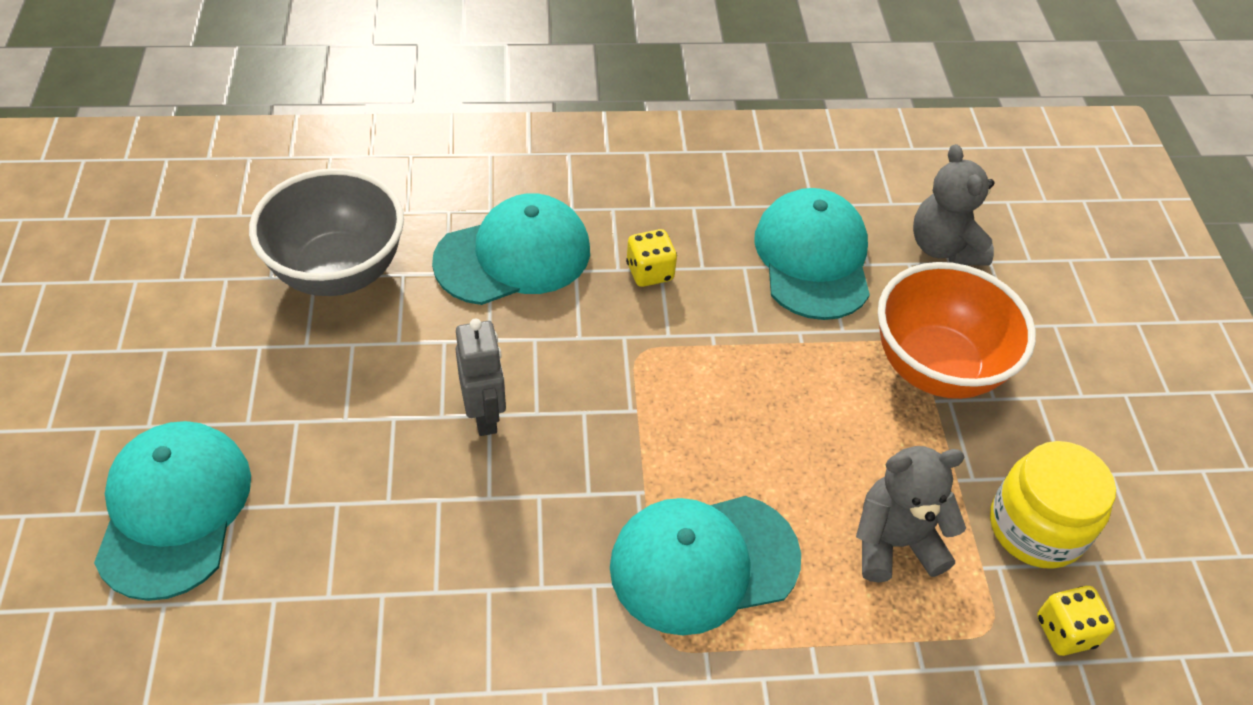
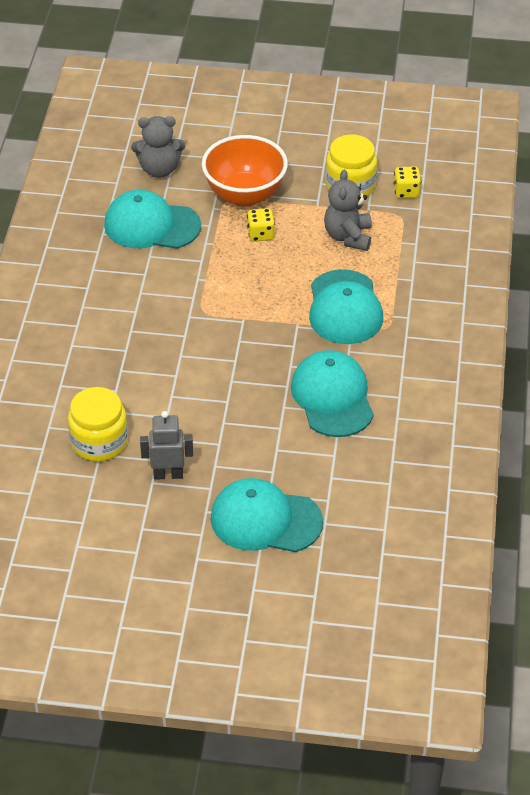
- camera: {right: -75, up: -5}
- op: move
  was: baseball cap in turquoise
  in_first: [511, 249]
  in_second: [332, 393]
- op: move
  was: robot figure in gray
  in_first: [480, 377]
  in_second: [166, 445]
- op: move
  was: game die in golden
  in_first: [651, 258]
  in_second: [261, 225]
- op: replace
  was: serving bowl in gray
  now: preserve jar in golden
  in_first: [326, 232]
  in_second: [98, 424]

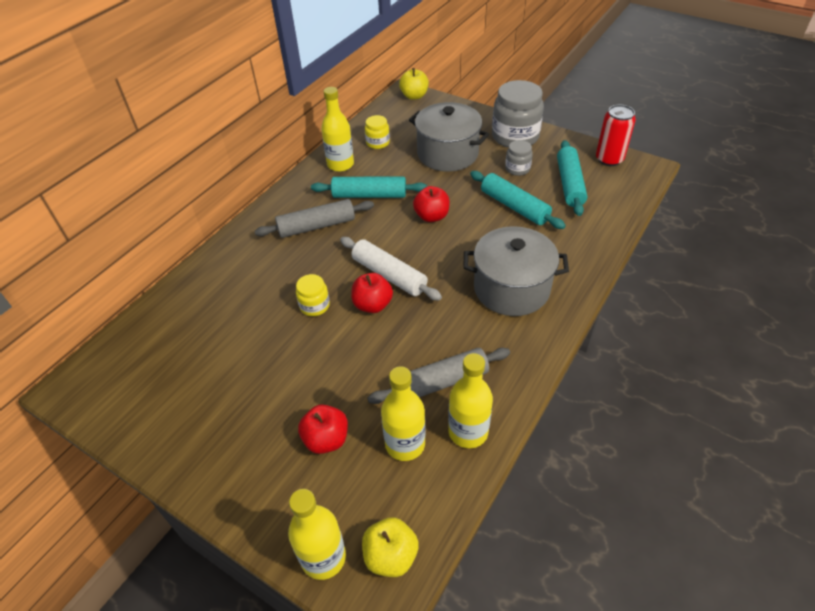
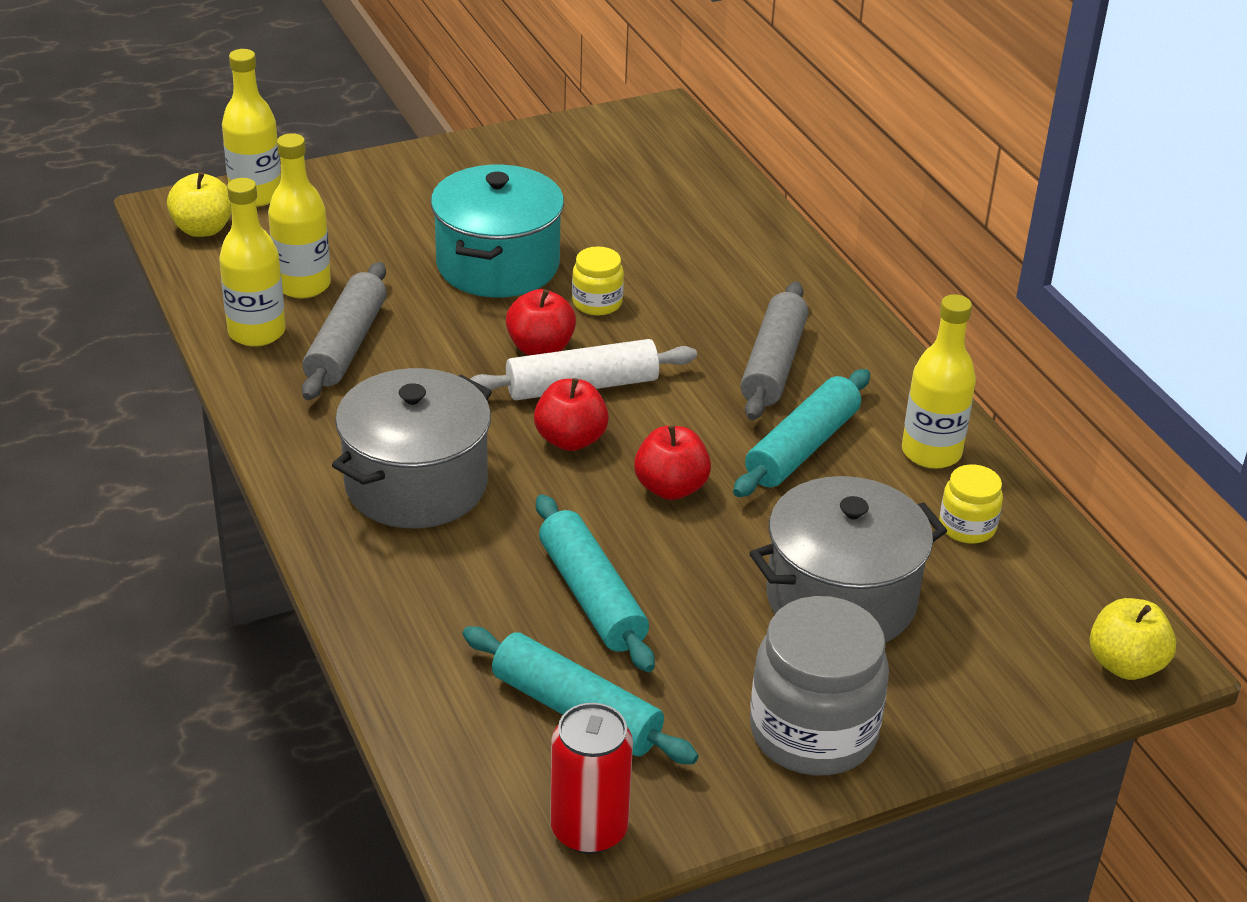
- camera: {right: 120, up: -10}
- op: delete
  was: preserve jar in gray
  in_first: [519, 158]
- op: insert
  now: pot in turquoise
  in_second: [497, 231]
- op: move
  was: toy apple in scarlet
  in_first: [323, 429]
  in_second: [571, 414]
- op: rotate
  was: pastry roller in turquoise
  in_first: [518, 200]
  in_second: [595, 583]
  clockwise: 75

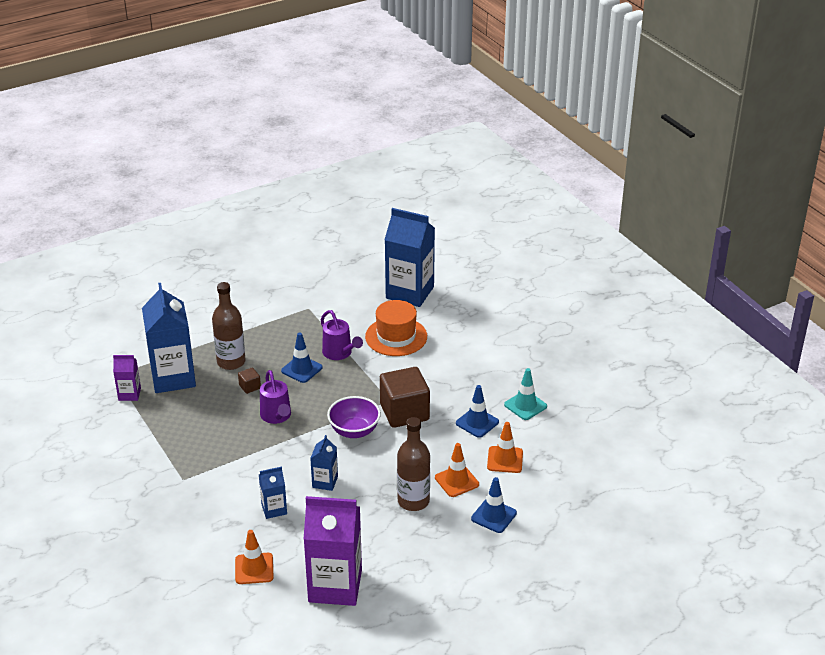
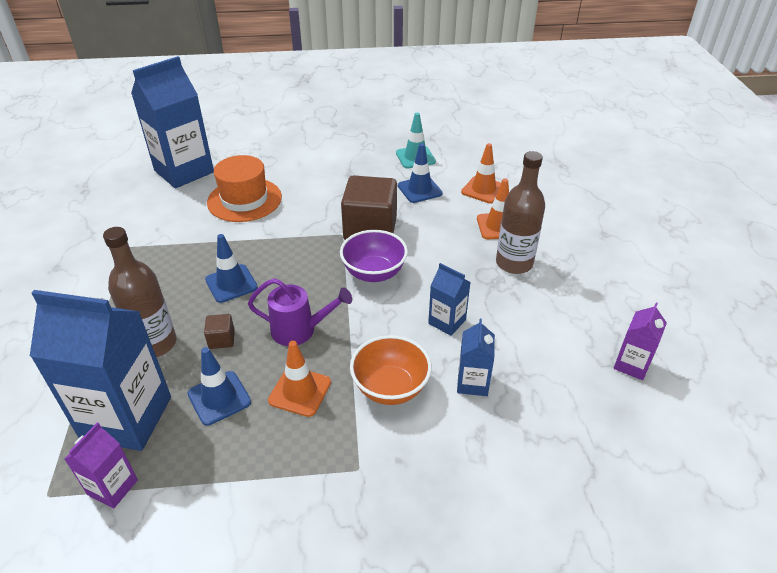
- camera: {right: -65, up: 5}
- op: delete
  was: watering can in violet
  in_first: [342, 335]
- op: insert
  now: serving bowl in orange-coloured
  in_second: [391, 370]
- op: move
  was: traffic cone in orange-coloured
  in_first: [254, 557]
  in_second: [299, 379]
- op: move
  was: traffic cone in royal blue
  in_first: [494, 505]
  in_second: [219, 386]
- op: resize
  was: milk carton in violet
  in_first: [333, 551]
  in_second: [640, 341]
  ratio: 0.48

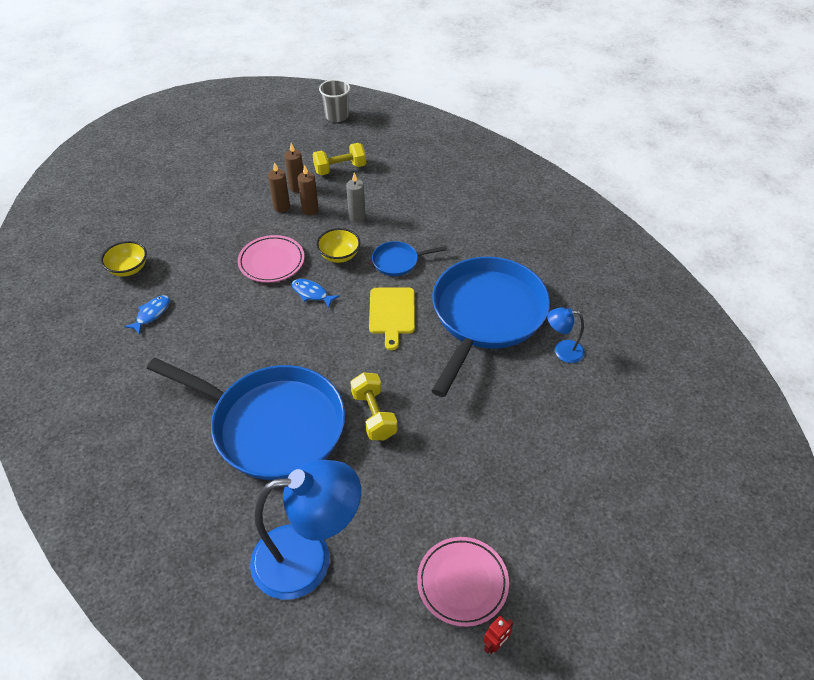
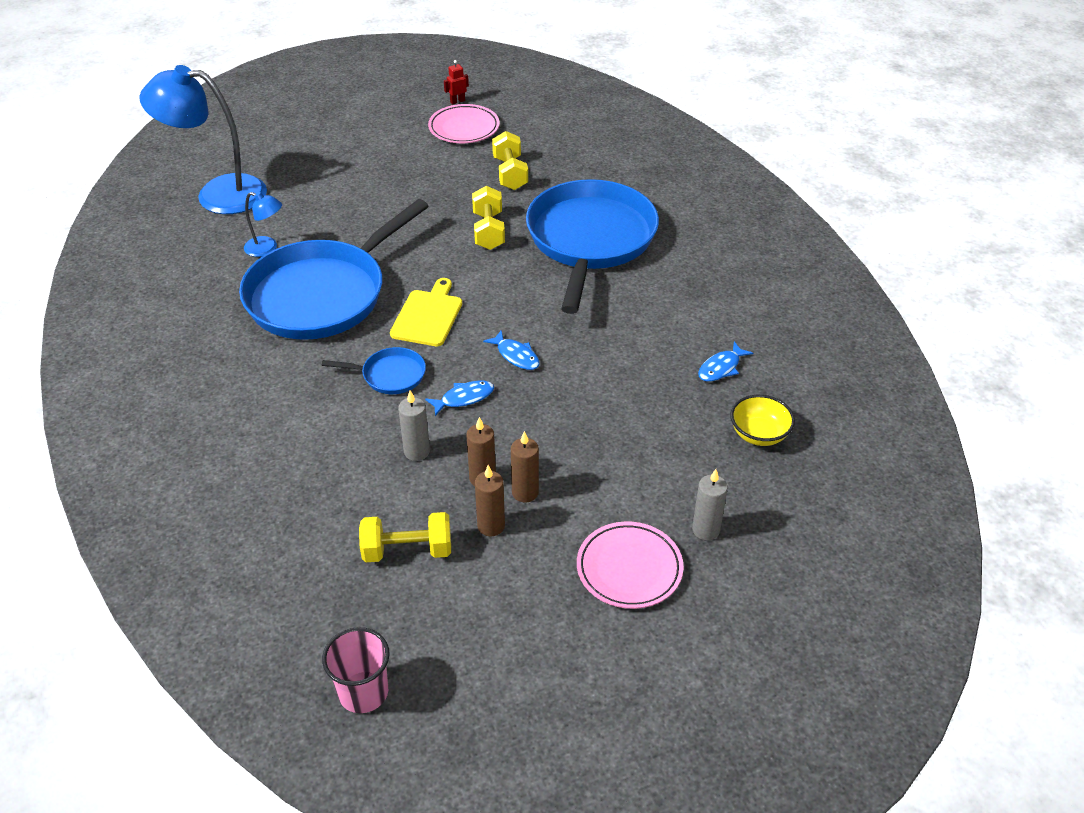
- camera: {right: -165, up: -5}
- op: insert
  now: hand weight in golden
  in_second: [510, 160]
- op: insert
  now: candle in gray
  in_second: [710, 504]
- op: move
  was: plate in pink
  in_first: [271, 259]
  in_second: [630, 565]
- op: move
  was: reading lamp in royal blue
  in_first: [305, 530]
  in_second: [203, 139]
- op: replace
  was: serving bowl in golden
  now: fish in royal blue
  in_first: [338, 245]
  in_second: [459, 398]
- op: recolor
  was: beaker in gray
  now: beaker in pink
  in_first: [334, 100]
  in_second: [356, 670]
- op: rotate
  was: pan in royal blue
  in_first: [246, 419]
  in_second: [592, 246]
  clockwise: 60

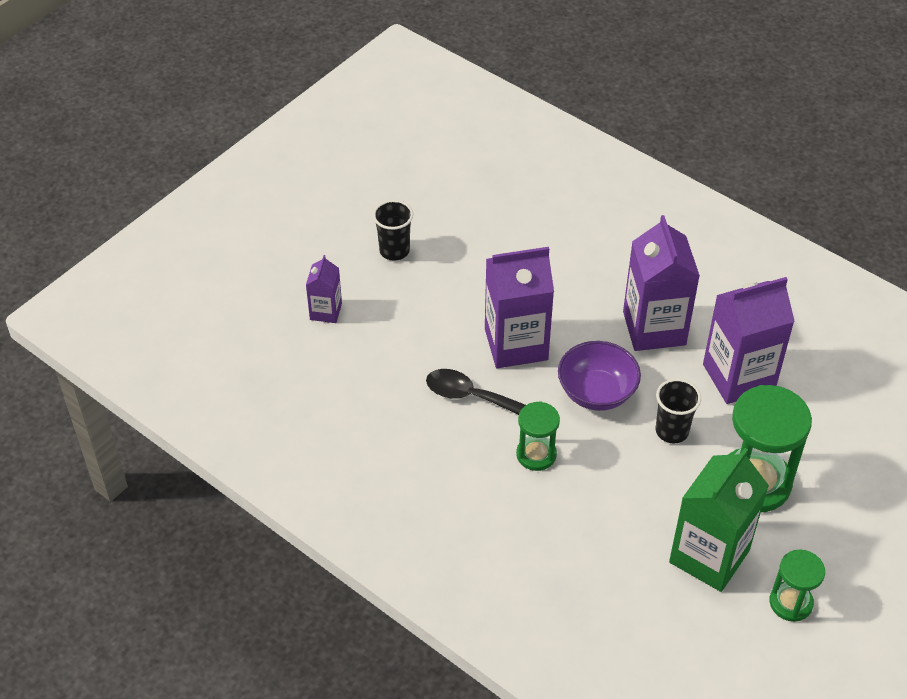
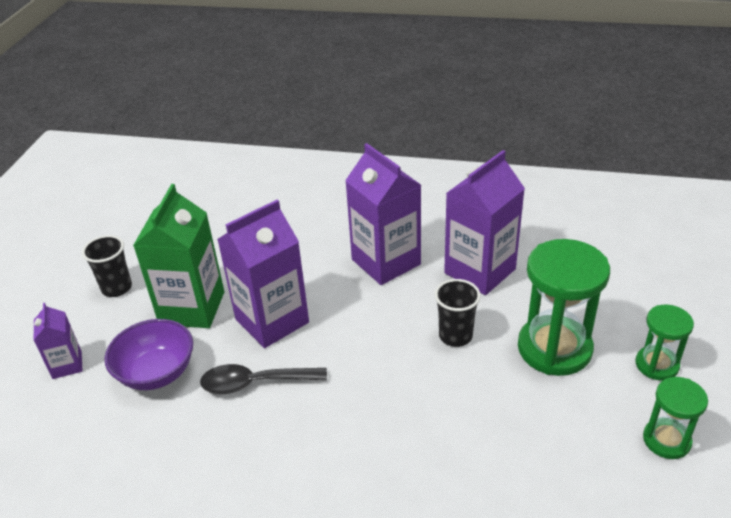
- camera: {right: -25, up: -10}
- op: move
  was: hourglass in leaf-green
  in_first: [538, 436]
  in_second: [665, 343]
- op: move
  was: serving bowl in violet
  in_first: [599, 376]
  in_second: [149, 354]
- op: move
  was: milk carton in leaf-green
  in_first: [719, 520]
  in_second: [178, 256]

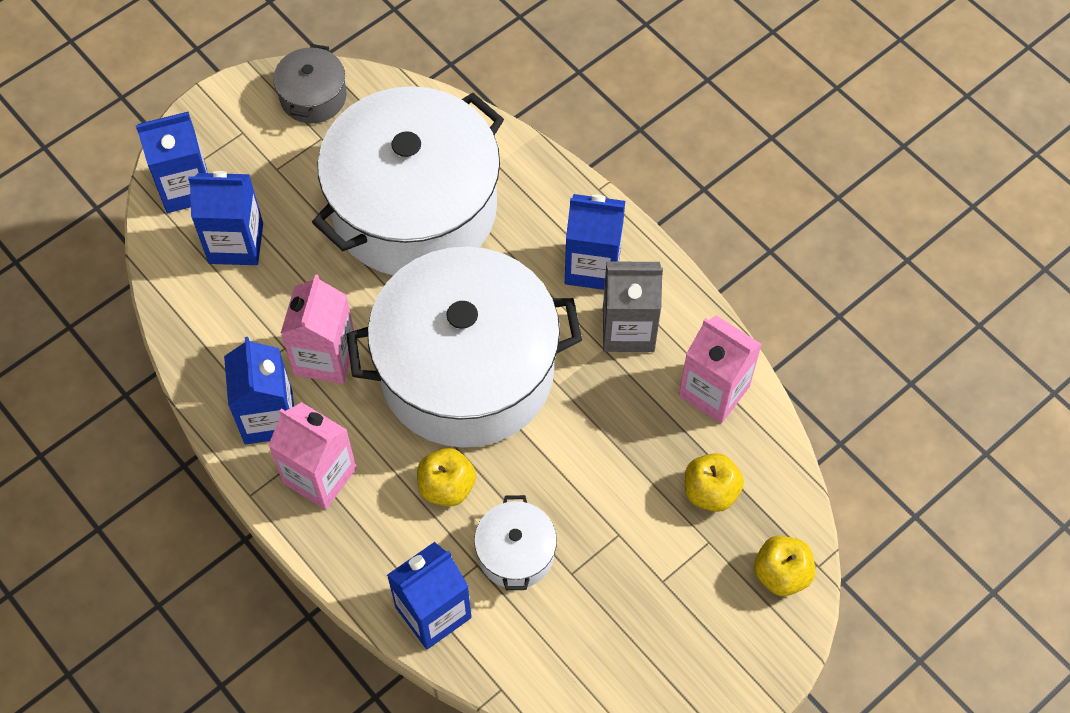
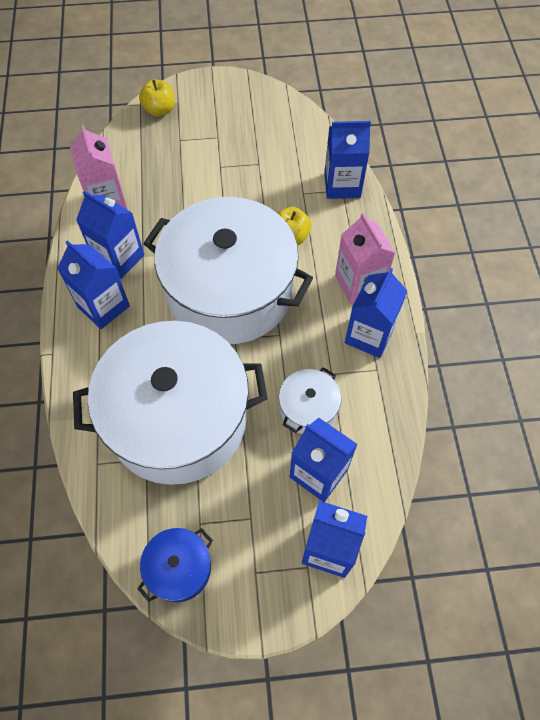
- camera: {right: -145, up: 0}
- op: delete
  was: milk carton in pink
  in_first: [317, 329]
- op: delete
  was: toy apple in golden
  in_first: [714, 482]
- op: move
  was: pot in snow-white
  in_first: [515, 542]
  in_second: [310, 400]
- op: recolor
  was: pot in gray
  now: pot in royal blue
  in_first: [310, 84]
  in_second: [175, 565]
- op: recolor
  was: milk carton in gray
  now: milk carton in royal blue
  in_first: [633, 306]
  in_second: [110, 235]

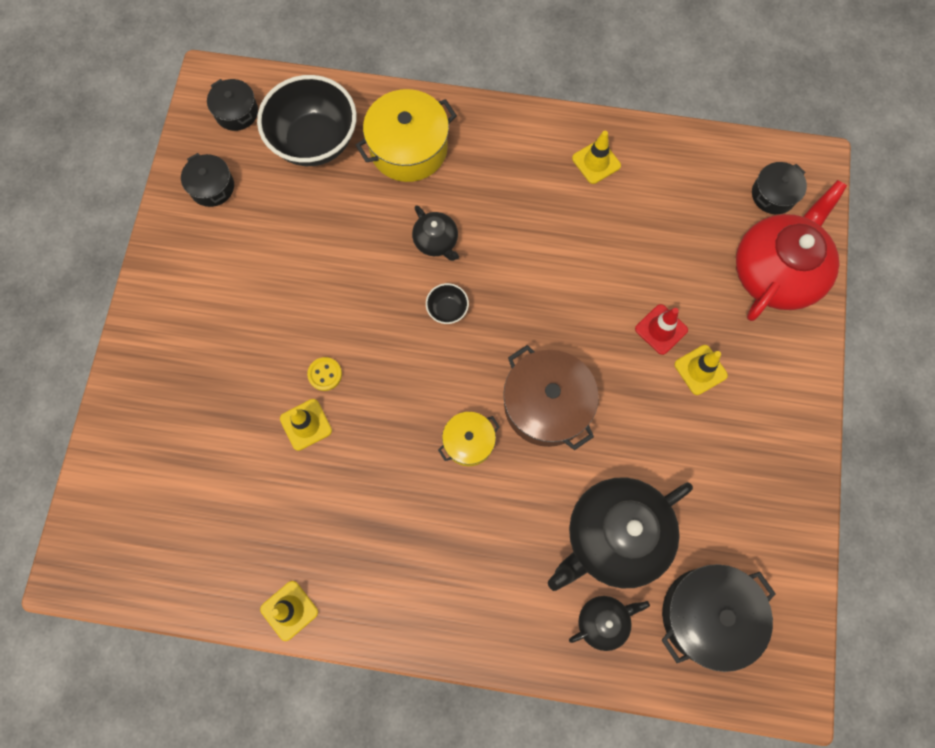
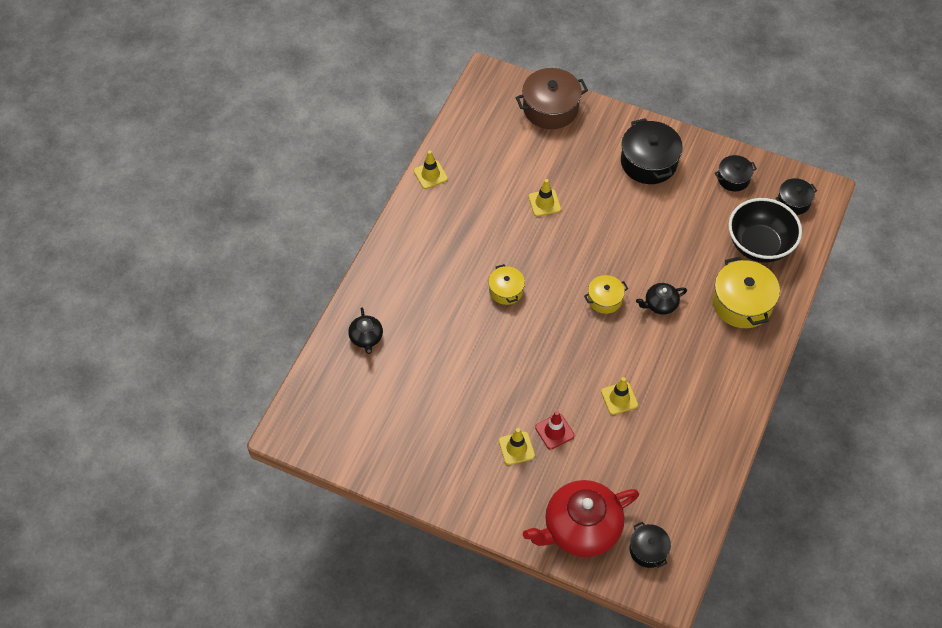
- camera: {right: 105, up: -15}
- op: delete
  was: sewing button in golden
  in_first: [324, 374]
- op: delete
  was: tea pot in black
  in_first: [620, 534]
- op: move
  was: pot in russet
  in_first: [551, 397]
  in_second: [551, 98]
- op: move
  was: traffic cone in golden
  in_first: [596, 157]
  in_second: [619, 396]
- op: move
  was: pot in black
  in_first: [718, 618]
  in_second: [652, 151]
- op: replace
  was: serving bowl in black
  now: pot in golden
  in_first: [447, 303]
  in_second: [606, 294]
- op: rotate
  was: tea pot in scarlet
  in_first: [791, 250]
  in_second: [581, 518]
  clockwise: 105

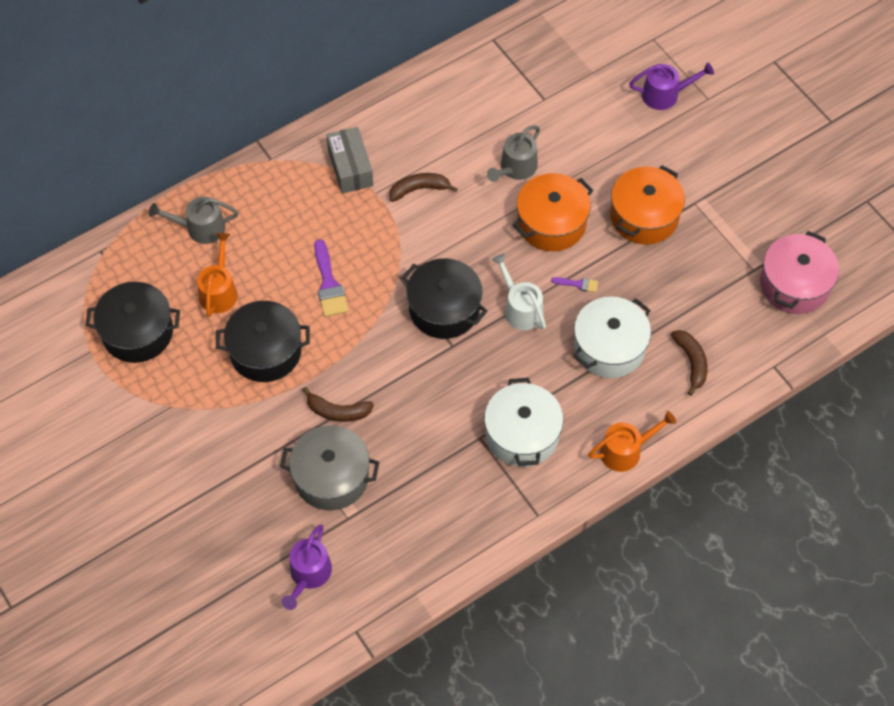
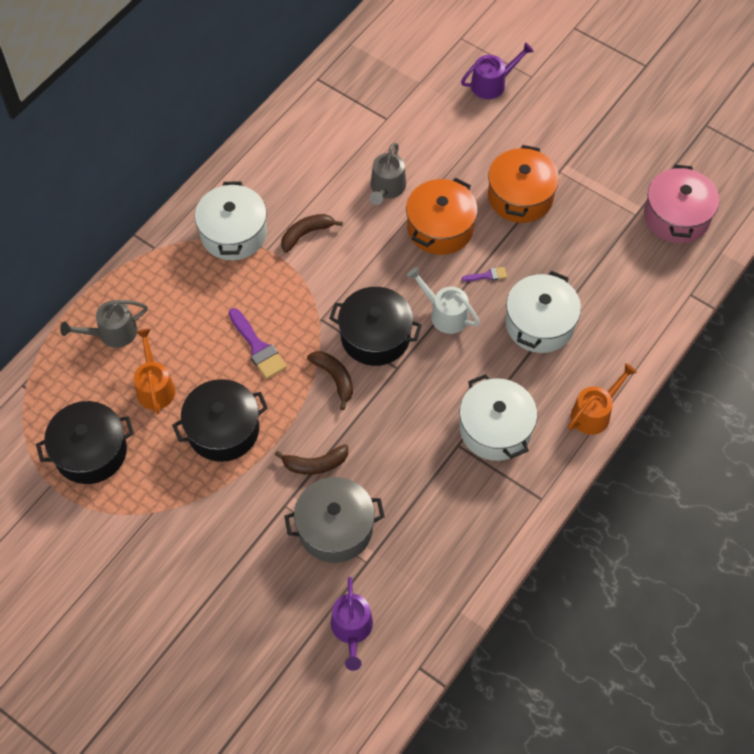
- camera: {right: -20, up: 0}
- op: move
  was: banana in russet
  in_first: [689, 363]
  in_second: [330, 380]
- op: replace
  was: package in gray
  now: pot in snow-white
  in_first: [349, 160]
  in_second: [231, 220]

